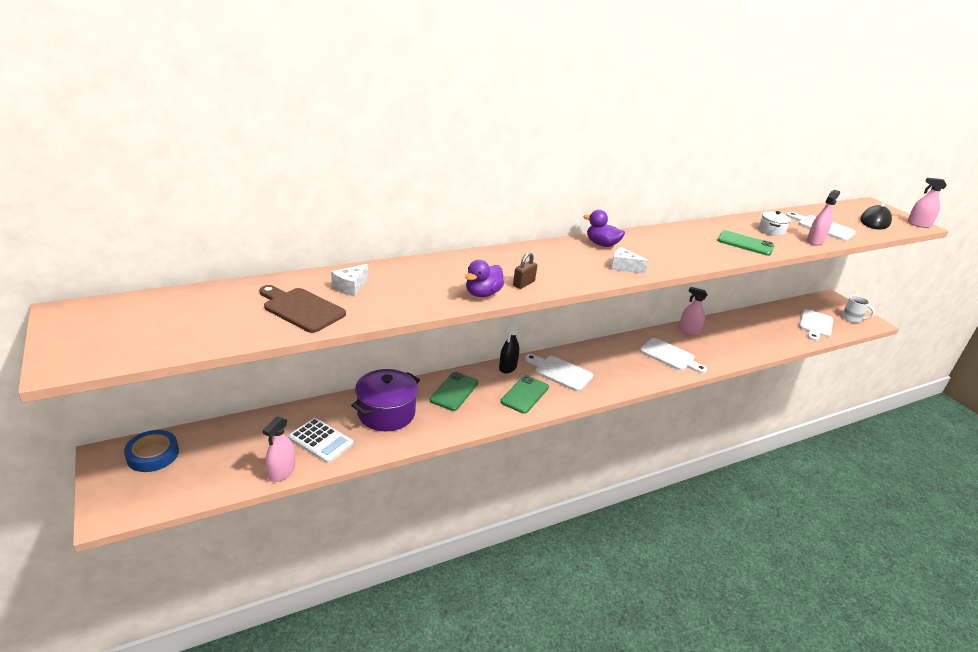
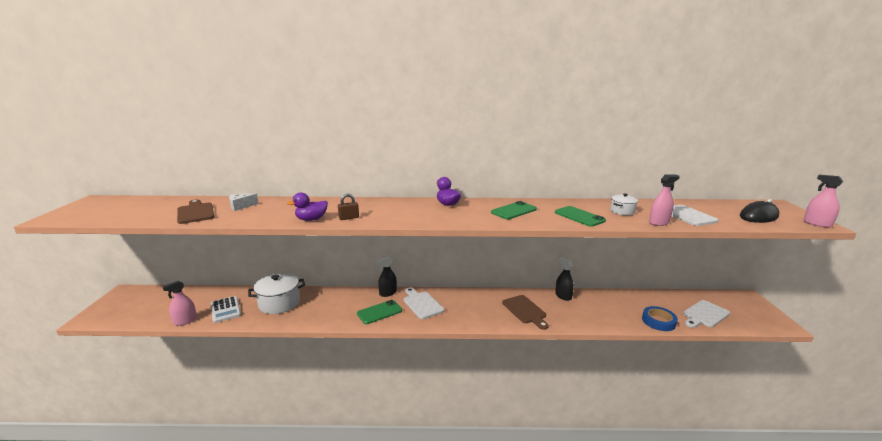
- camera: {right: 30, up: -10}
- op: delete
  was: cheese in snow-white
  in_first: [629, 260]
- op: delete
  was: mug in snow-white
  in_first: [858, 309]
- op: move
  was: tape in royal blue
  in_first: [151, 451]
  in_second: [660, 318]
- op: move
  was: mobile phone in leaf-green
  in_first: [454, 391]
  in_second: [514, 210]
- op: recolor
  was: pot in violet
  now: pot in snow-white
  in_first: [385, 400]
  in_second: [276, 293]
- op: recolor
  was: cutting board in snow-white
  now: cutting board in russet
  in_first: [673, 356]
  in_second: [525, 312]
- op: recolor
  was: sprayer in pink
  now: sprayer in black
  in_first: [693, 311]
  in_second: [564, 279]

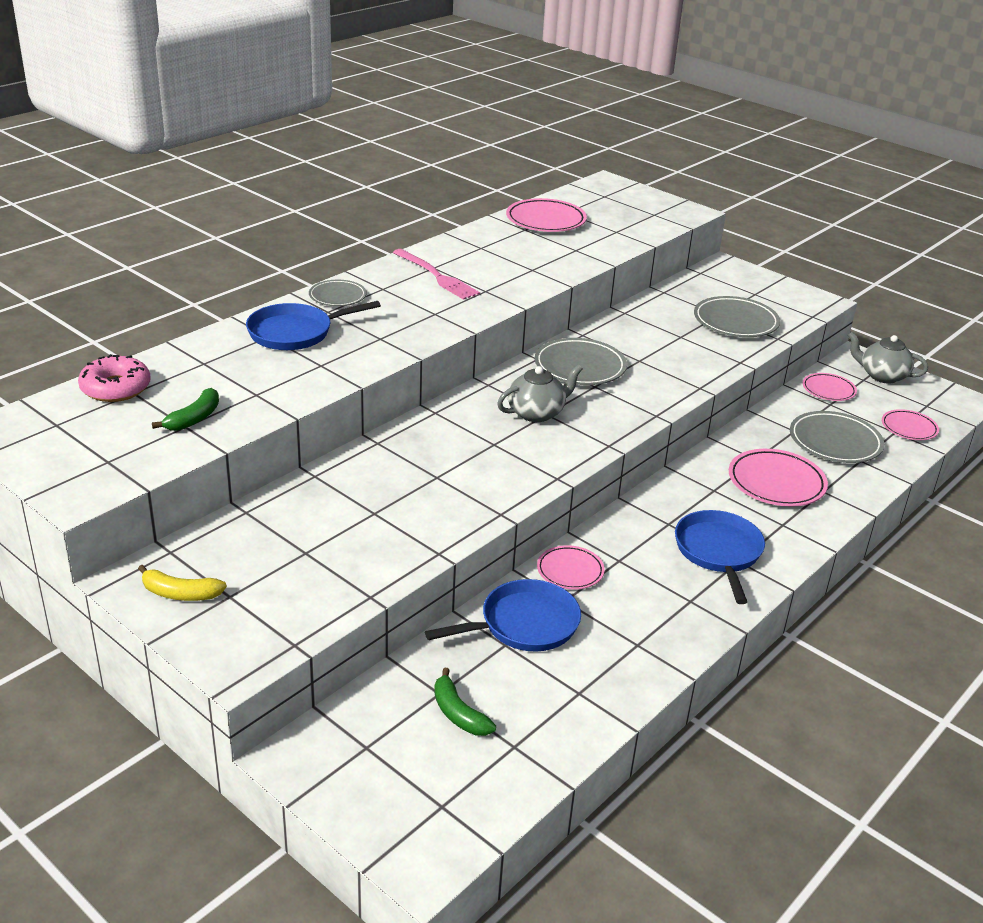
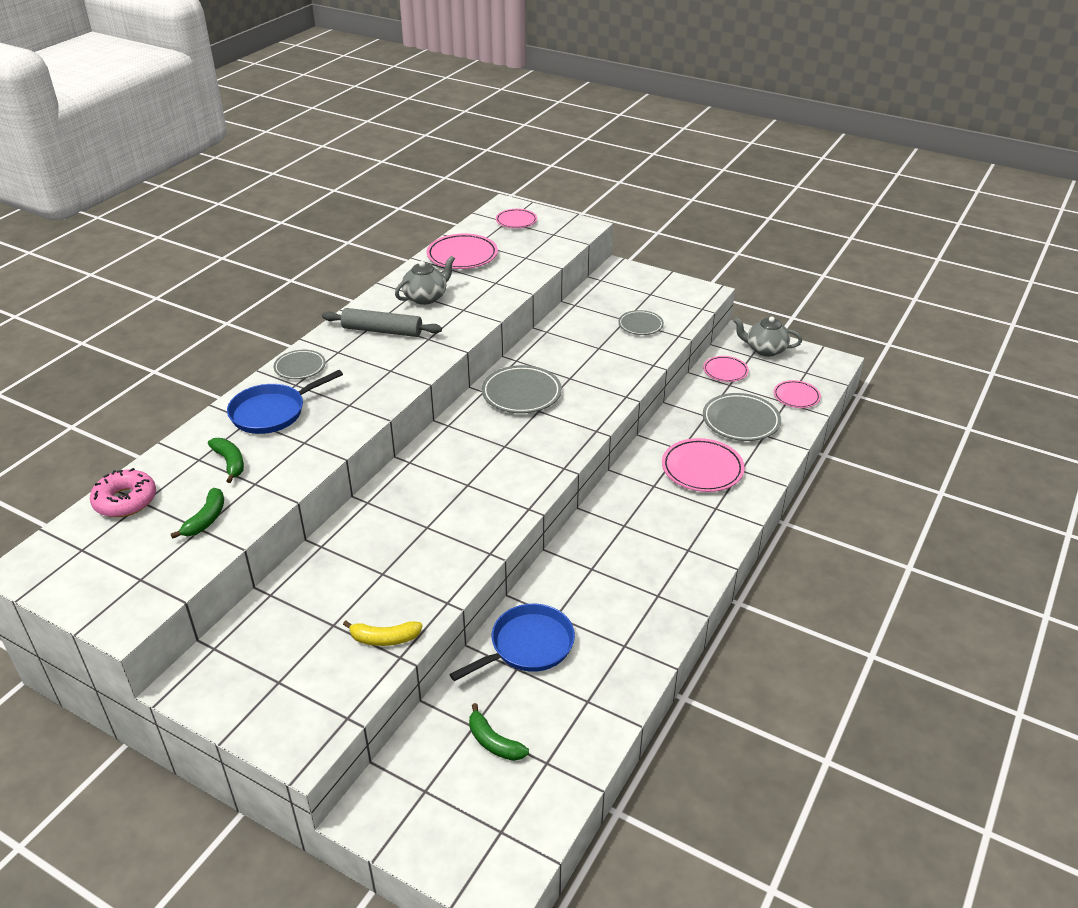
- camera: {right: -10, up: 5}
- op: delete
  was: pan in royal blue
  in_first: [720, 557]
- op: insert
  now: banana in leaf-green
  in_second: [226, 460]
- op: move
  was: banana in golden
  in_first: [182, 583]
  in_second: [383, 633]
- op: move
  was: tea pot in gray
  in_first: [540, 393]
  in_second: [425, 280]
- op: move
  was: plate in pink
  in_first: [571, 567]
  in_second: [516, 218]
- op: replace
  was: dinner fork in pink
  now: pastry roller in gray
  in_first: [436, 274]
  in_second: [382, 322]
- op: resize
  was: plate in gray
  in_first: [737, 316]
  in_second: [641, 322]
  ratio: 0.62

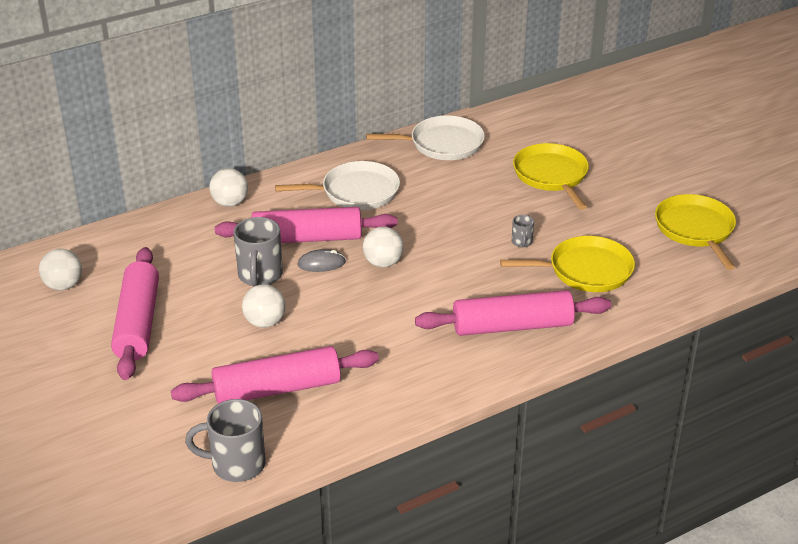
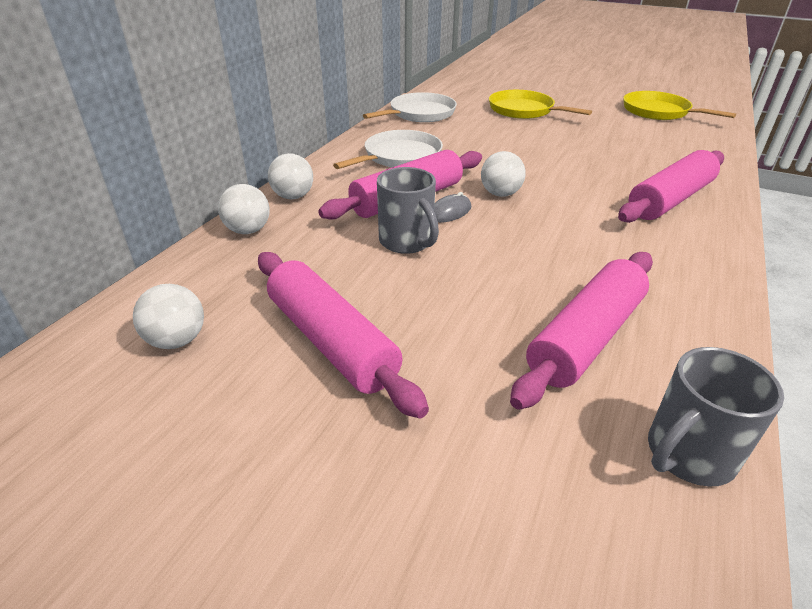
- camera: {right: -35, up: 0}
- op: delete
  was: pan in golden
  in_first: [567, 264]
- op: delete
  was: mug in gray
  in_first: [523, 231]
- op: move
  was: play ball in snow-white
  in_first: [264, 306]
  in_second: [244, 209]

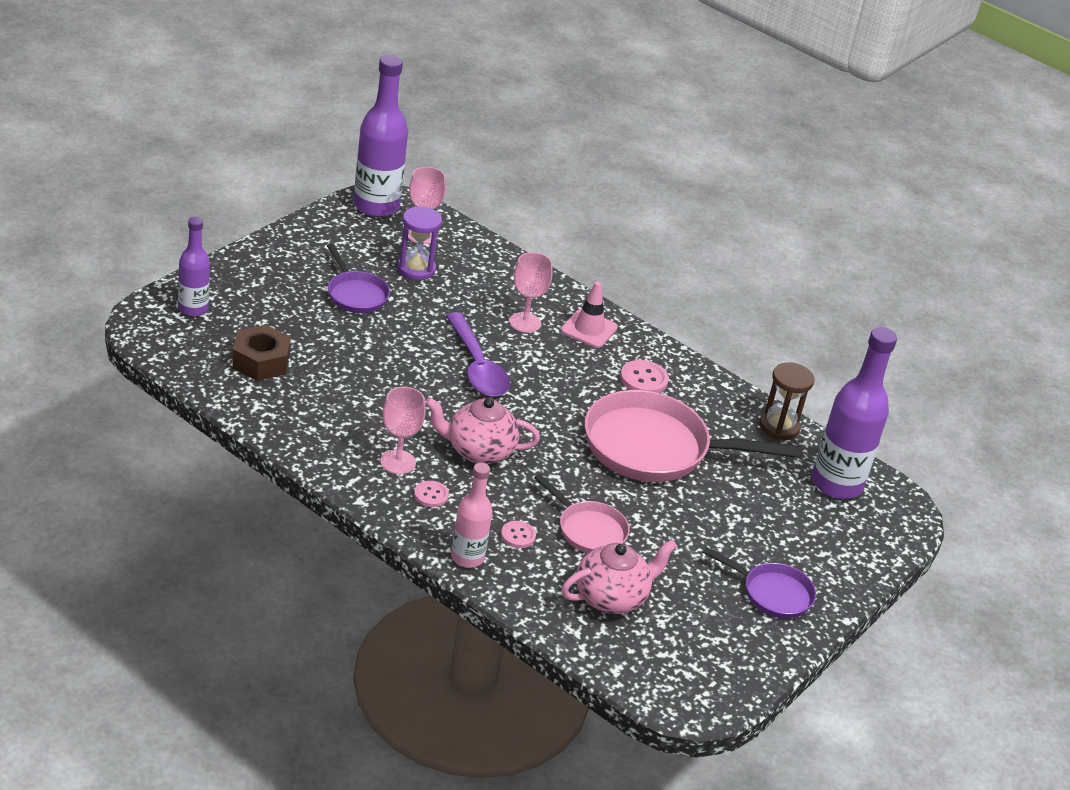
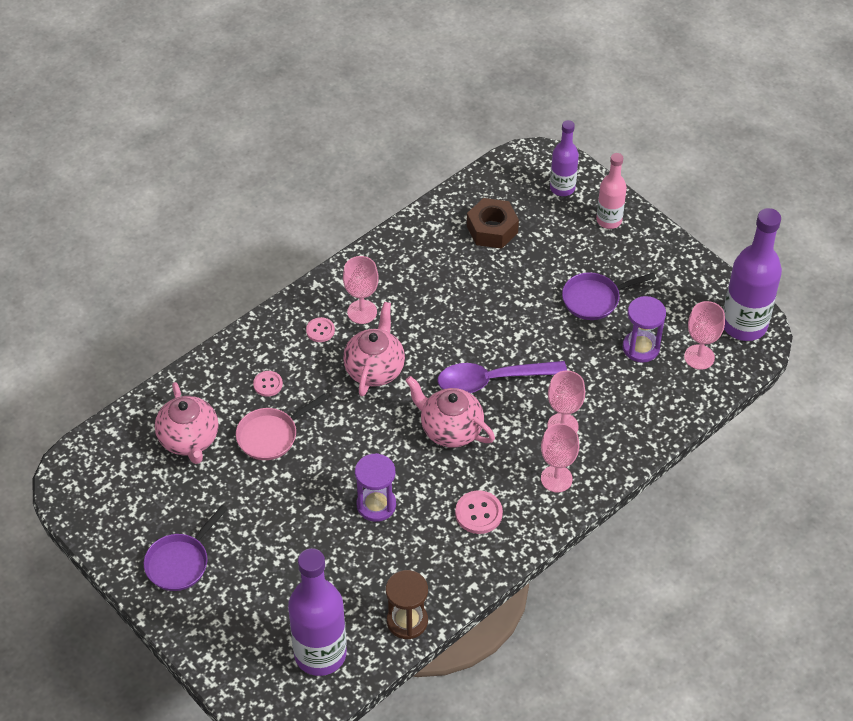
- camera: {right: 105, up: 15}
- op: insert
  now: tea pot in pink
  in_second: [450, 412]
- op: move
  was: bottle in pink
  in_first: [471, 515]
  in_second: [611, 191]
- op: replace
  was: traffic cone in pink
  now: goblet in pink
  in_first: [589, 315]
  in_second: [560, 457]
- op: replace
  was: pan in pink
  now: hourglass in violet
  in_first: [692, 436]
  in_second: [375, 487]

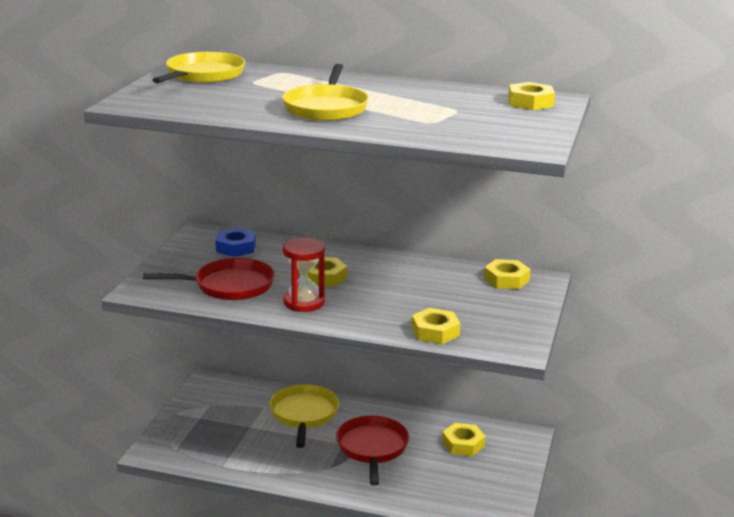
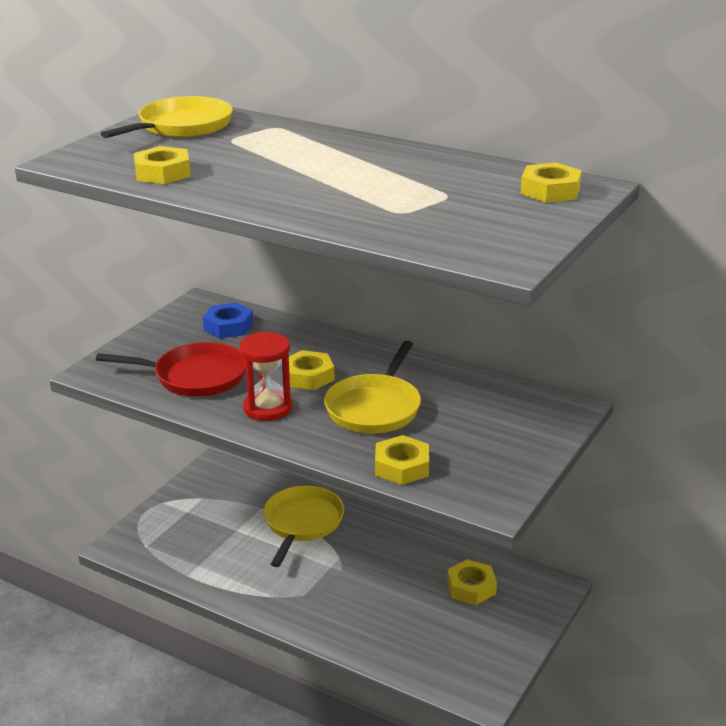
- camera: {right: 15, up: 5}
- op: delete
  was: pan in scarlet
  in_first: [372, 451]
- op: move
  was: pan in golden
  in_first: [325, 92]
  in_second: [372, 387]
- op: move
  was: hexagon nut in golden
  in_first: [507, 274]
  in_second: [162, 165]

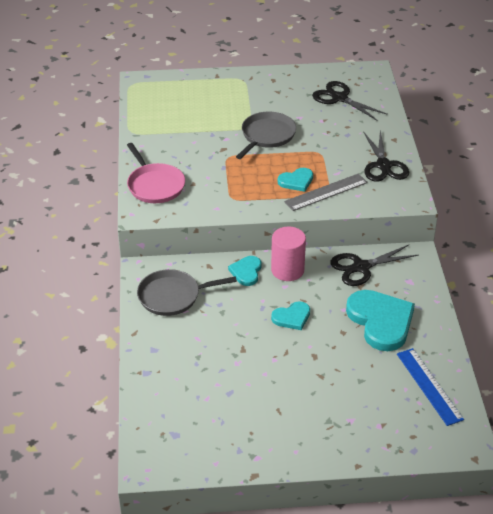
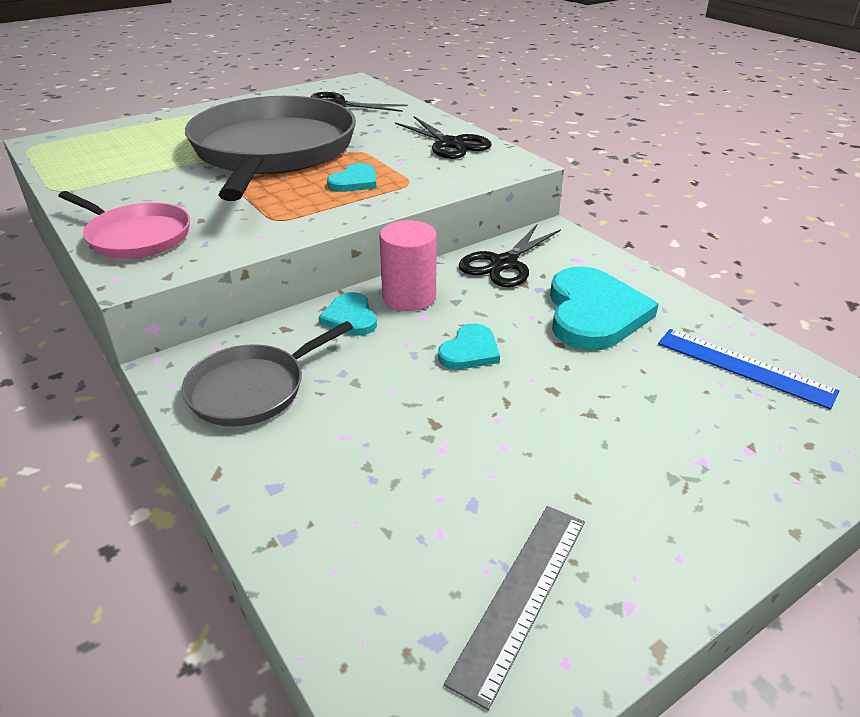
- camera: {right: -30, up: -5}
- op: move
  was: ruler in gray
  in_first: [326, 192]
  in_second: [514, 608]
- op: rotate
  was: heart in turquoise
  in_first: [380, 320]
  in_second: [604, 309]
  clockwise: 60
- op: resize
  was: pan in gray
  in_first: [266, 135]
  in_second: [270, 148]
  ratio: 2.08

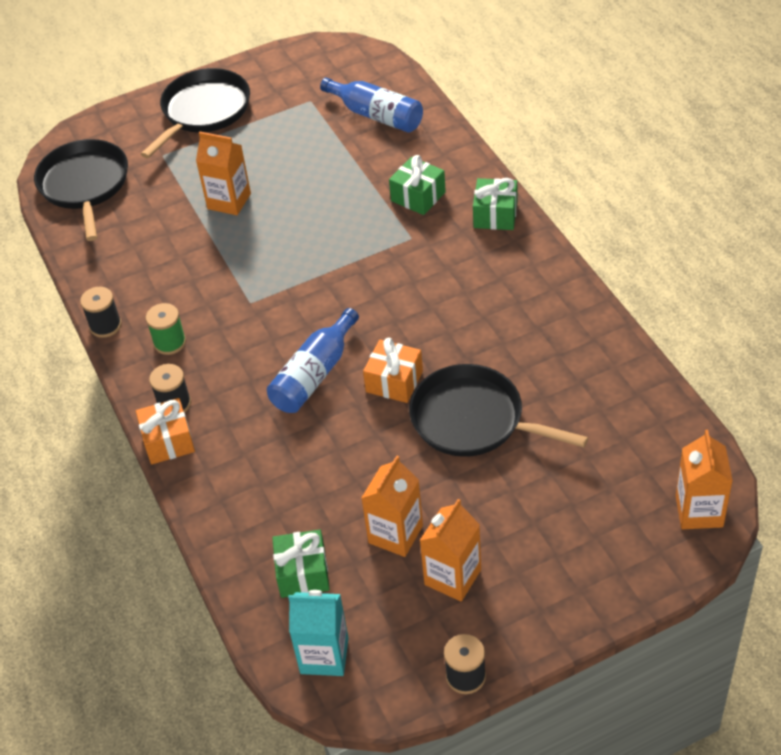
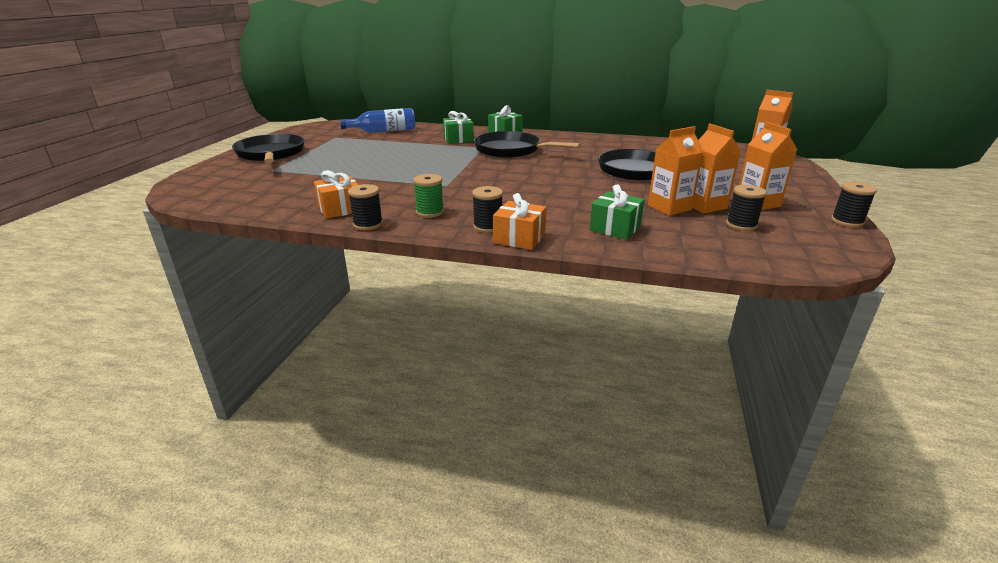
- camera: {right: -55, up: -20}
- op: delete
  was: bottle in royal blue
  in_first: [313, 360]
- op: delete
  was: milk carton in turquoise
  in_first: [318, 633]
- op: insert
  now: bobbin in black
  in_second: [746, 208]
- op: move
  was: pan in black
  in_first: [81, 190]
  in_second: [527, 144]
- op: move
  was: milk carton in orange-coloured
  in_first: [223, 173]
  in_second: [675, 171]
- op: move
  was: wrapped gift in leaf-green
  in_first: [301, 563]
  in_second: [617, 211]
- op: move
  was: wrapped gift in orange-coloured
  in_first: [393, 370]
  in_second: [336, 194]

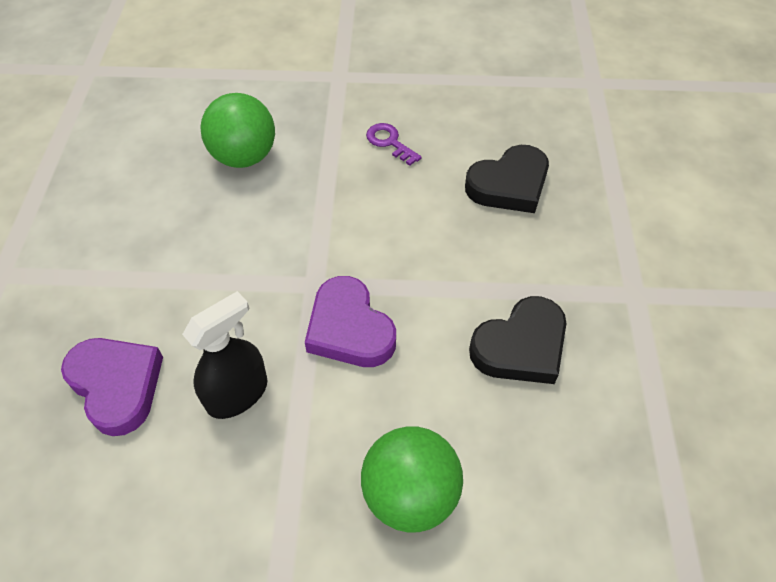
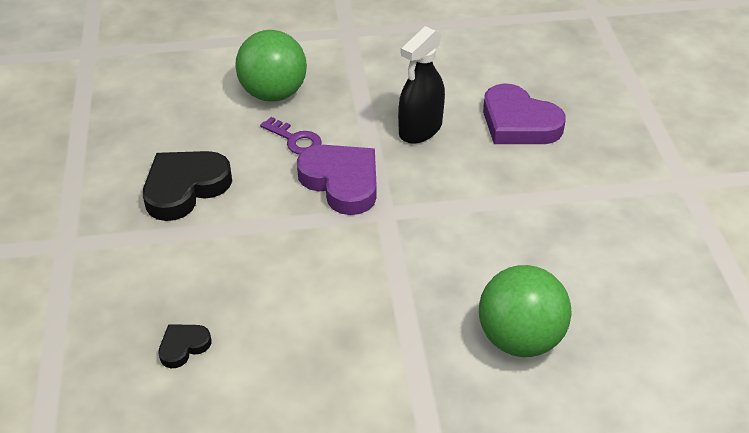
- camera: {right: 170, up: -10}
- op: move
  was: key in violet
  in_first: [394, 144]
  in_second: [291, 135]
- op: resize
  was: heart in black
  in_first: [507, 179]
  in_second: [184, 346]
  ratio: 0.5

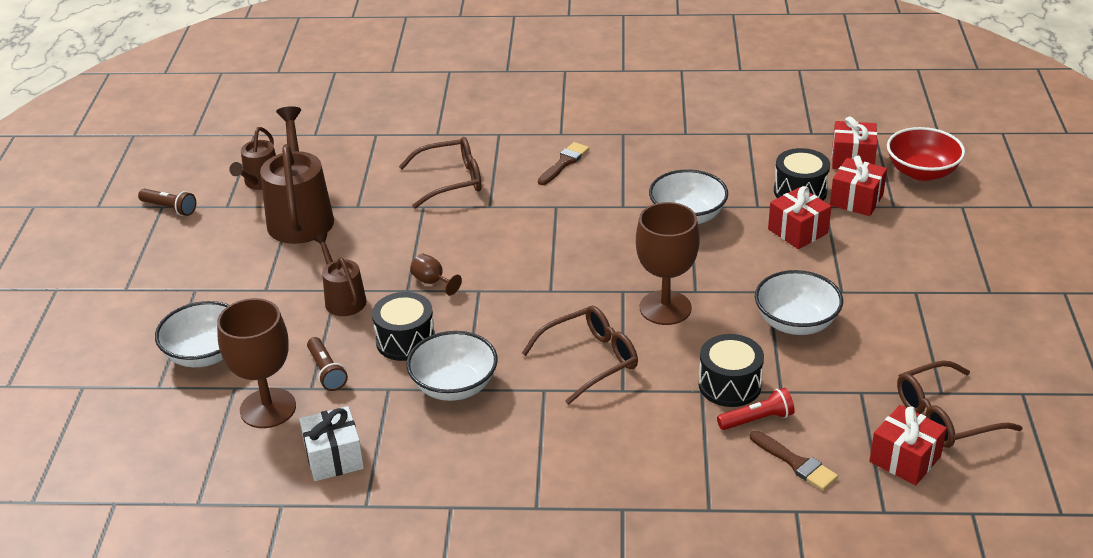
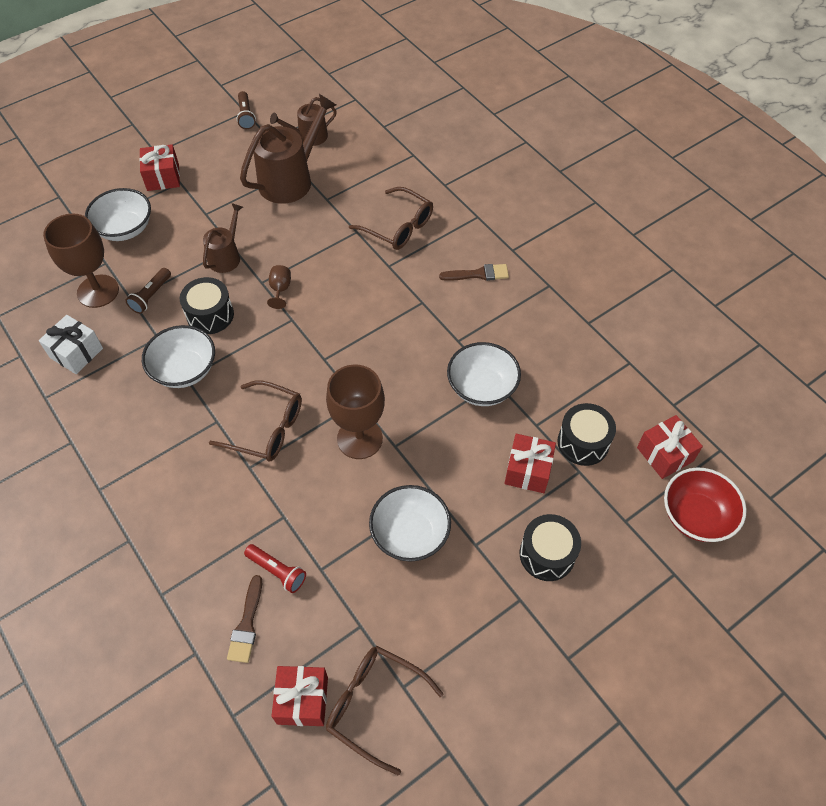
- camera: {right: 50, up: 20}
- op: move
  was: snare drum in black
  in_first: [731, 370]
  in_second: [550, 547]
- op: move
  was: wrapped gift in scarlet
  in_first: [858, 186]
  in_second: [159, 167]

